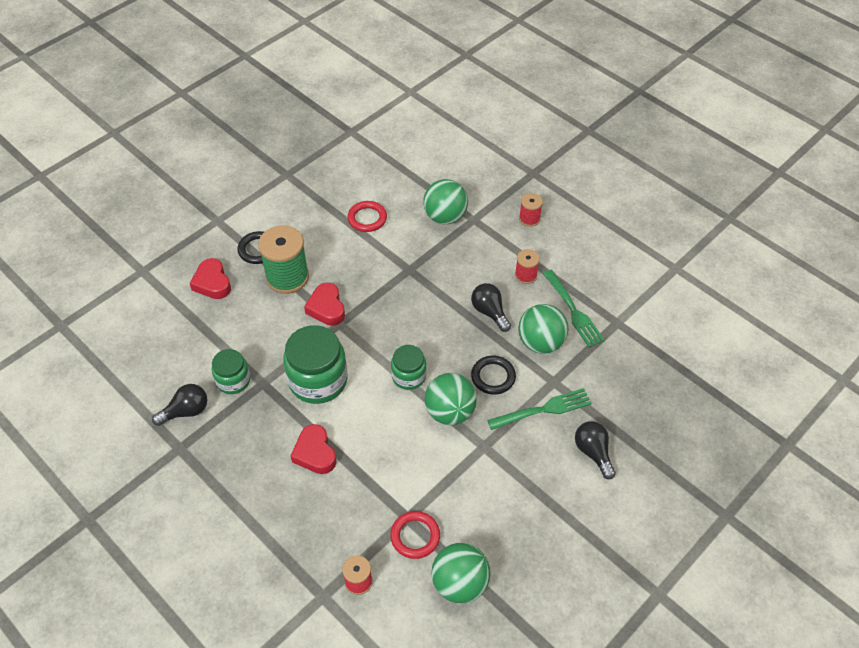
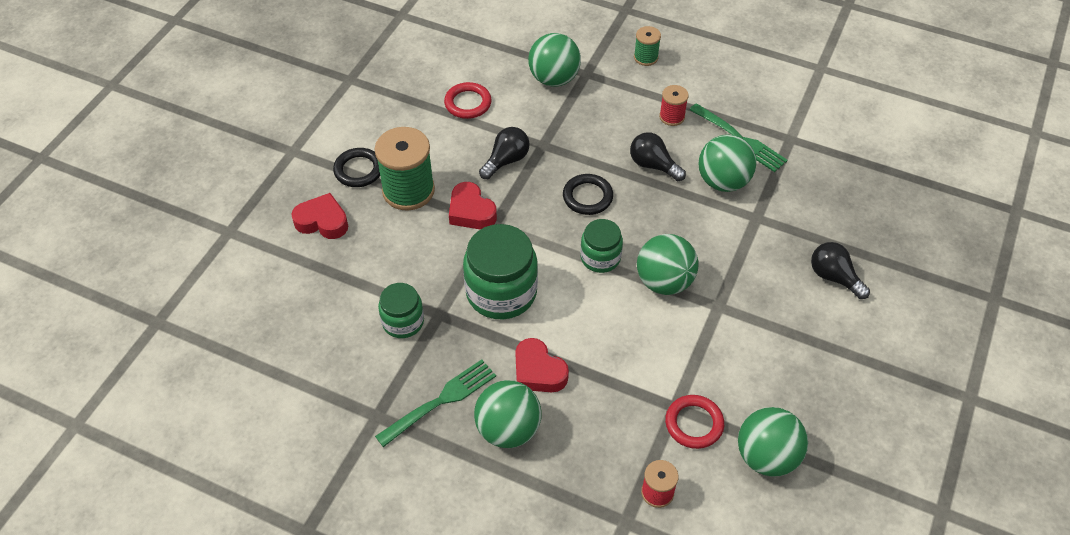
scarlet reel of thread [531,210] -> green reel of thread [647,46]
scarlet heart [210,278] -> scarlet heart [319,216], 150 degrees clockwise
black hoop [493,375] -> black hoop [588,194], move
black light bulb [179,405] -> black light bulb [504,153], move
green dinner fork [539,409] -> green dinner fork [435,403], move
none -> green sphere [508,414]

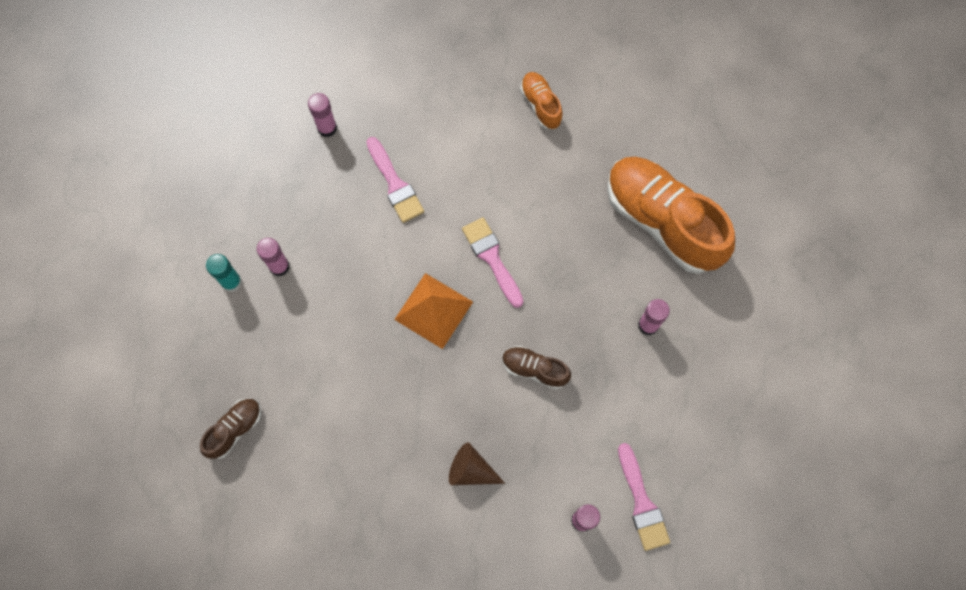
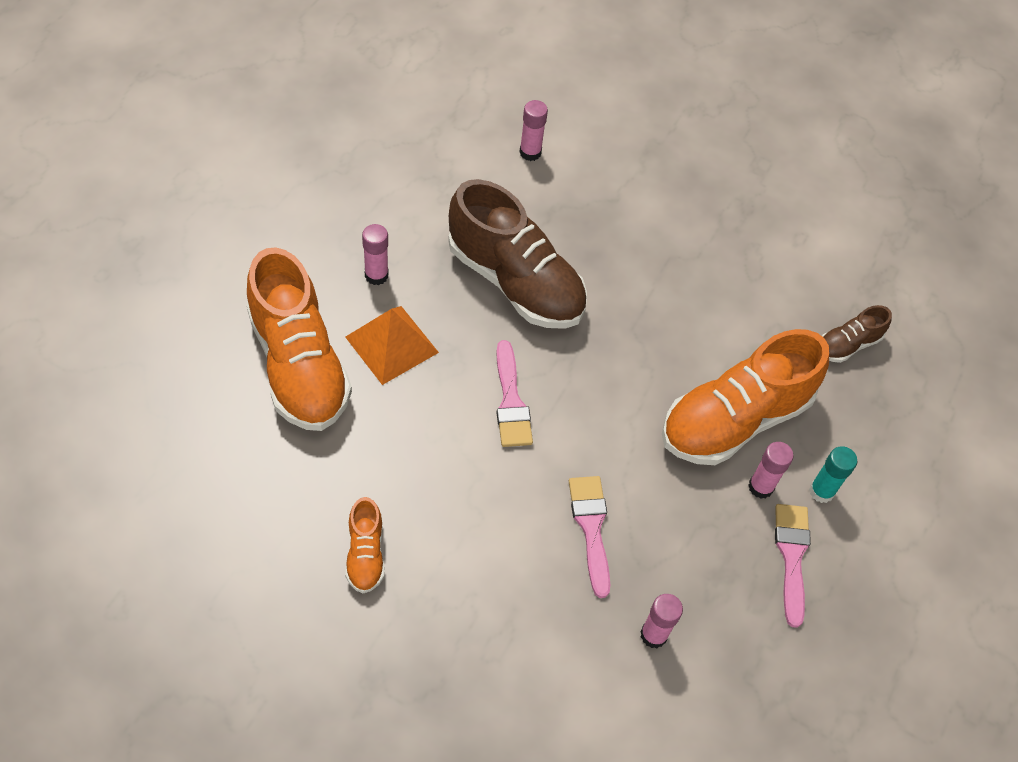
bright orange pyramid shape [433,311] -> bright orange pyramid shape [392,345], move
brown sneaker [536,367] -> brown sneaker [517,254], x2.16
brown cone [477,464] -> none
pink brush [644,497] -> pink brush [793,566], move
none -> bright orange sneaker [745,397]

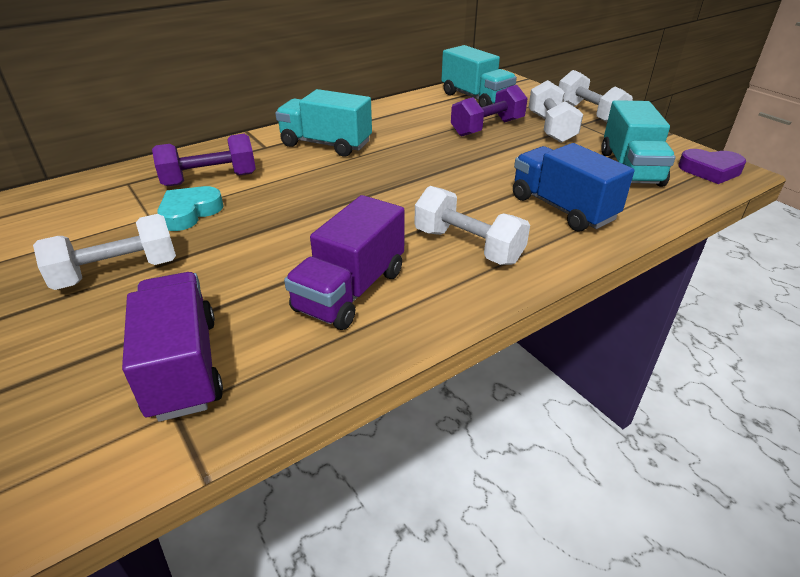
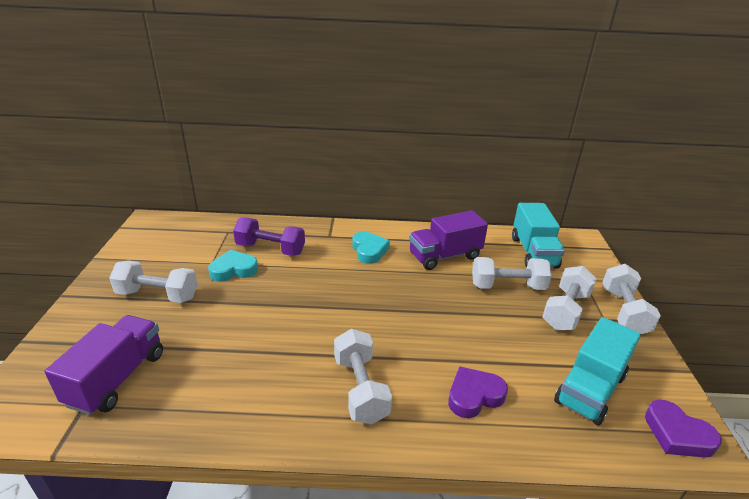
royal purple hand weight [489,111] -> white hand weight [512,273]
teal toy truck [323,123] -> teal heart [371,248]
cobalt toy truck [573,187] -> royal purple heart [478,392]
royal purple toy truck [344,262] -> royal purple toy truck [448,240], move

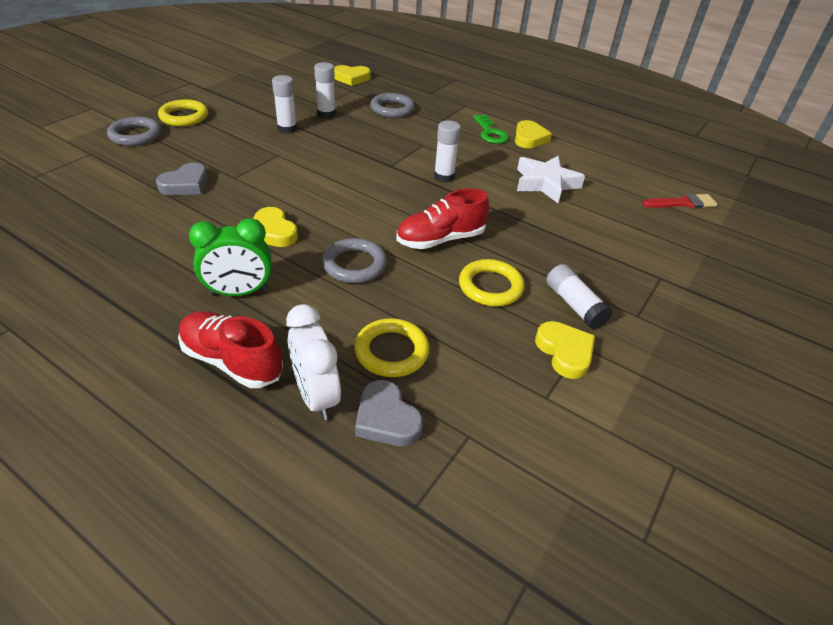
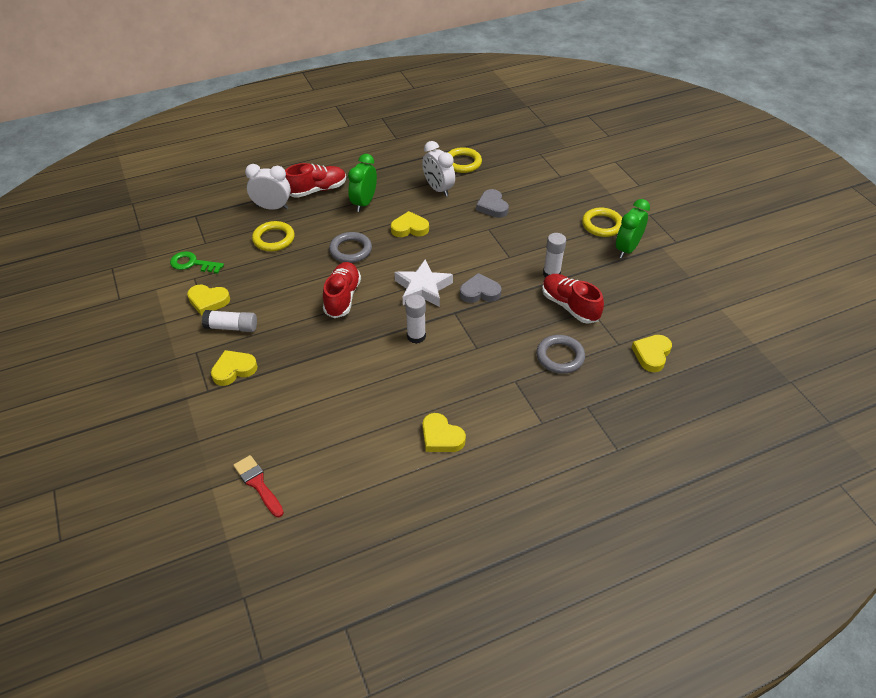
white glue stick [325,90] -> scarlet sneaker [573,299]
green latchkey [491,129] -> green latchkey [197,262], move
ash-grey hoop [134,131] -> none
white five-pointed star [551,179] -> white five-pointed star [423,283], move
scarlet brush [679,201] -> scarlet brush [258,486], 120 degrees clockwise
golden hoop [492,283] -> golden hoop [465,160], move
ash-grey heart [389,413] -> ash-grey heart [480,288], move
none -> white bedside clock [438,169]
none -> green bedside clock [633,228]
none -> golden heart [234,368]

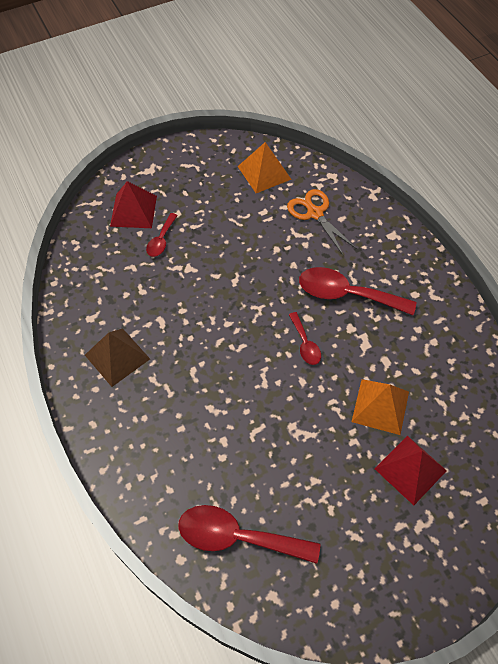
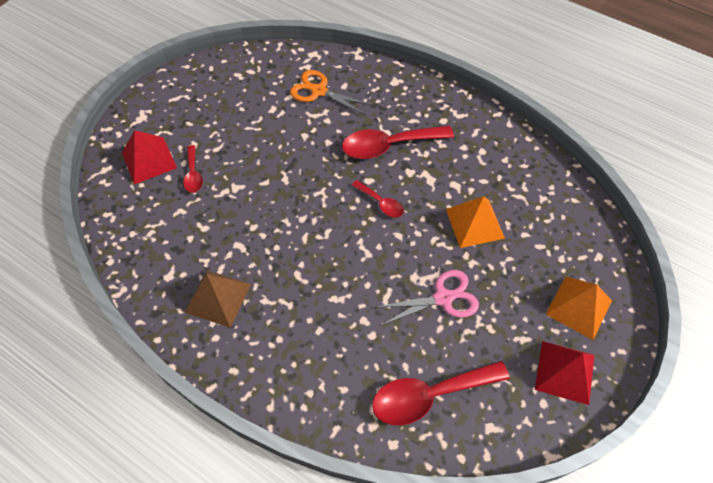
bright orange pyramid shape [265,167] -> bright orange pyramid shape [579,308], move
scarlet pyramid shape [411,470] -> scarlet pyramid shape [565,373], move
none -> pink pair of scissors [428,297]

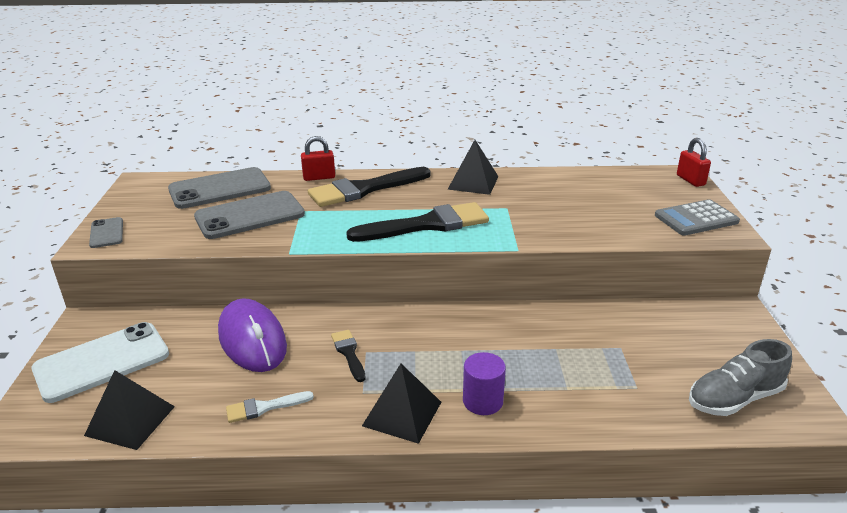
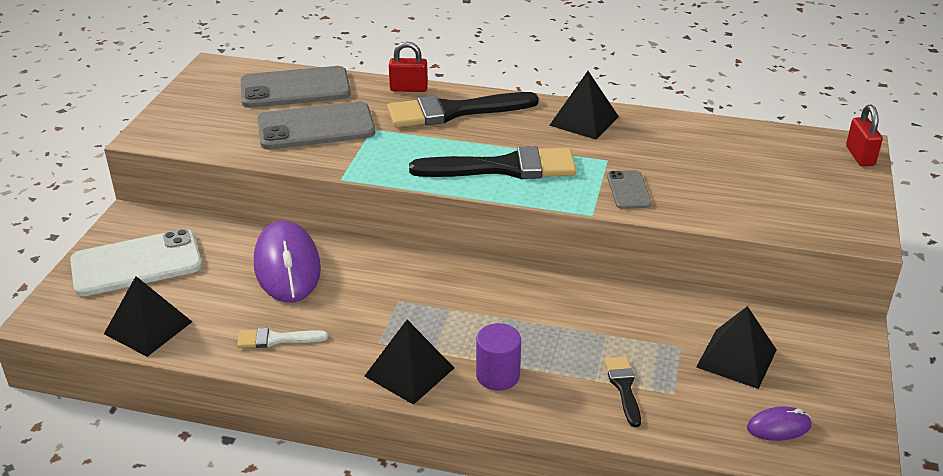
ash-grey adding machine [697,217] -> none
ash-grey smartphone [106,232] -> ash-grey smartphone [629,189], move
black brush [348,356] -> black brush [623,391], move
ash-grey sneaker [740,377] -> royal purple computer mouse [779,423]
none -> black pyramid shape [736,347]

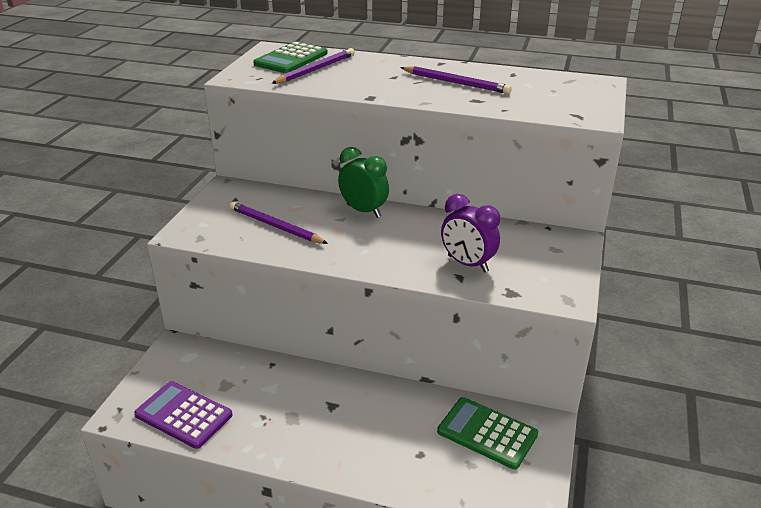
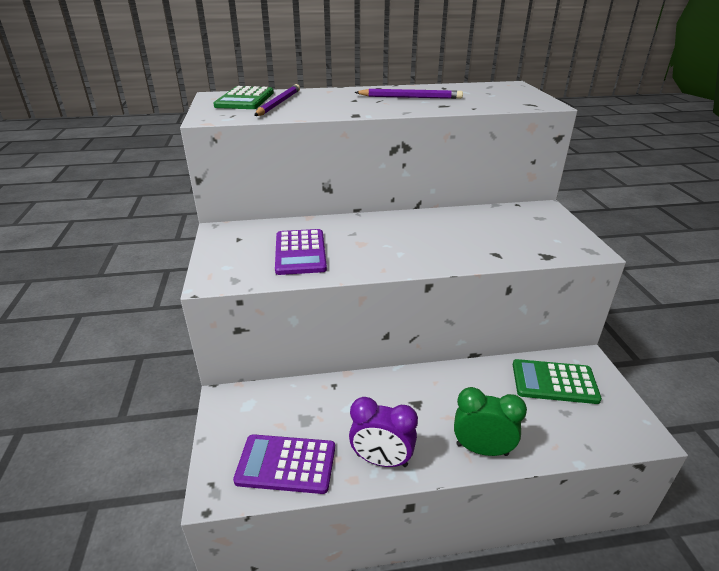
green bedside clock [363,182] -> green bedside clock [490,421], move
royal purple bedside clock [470,233] -> royal purple bedside clock [383,432], move
royal purple lead pencil [278,223] -> royal purple adding machine [301,252]

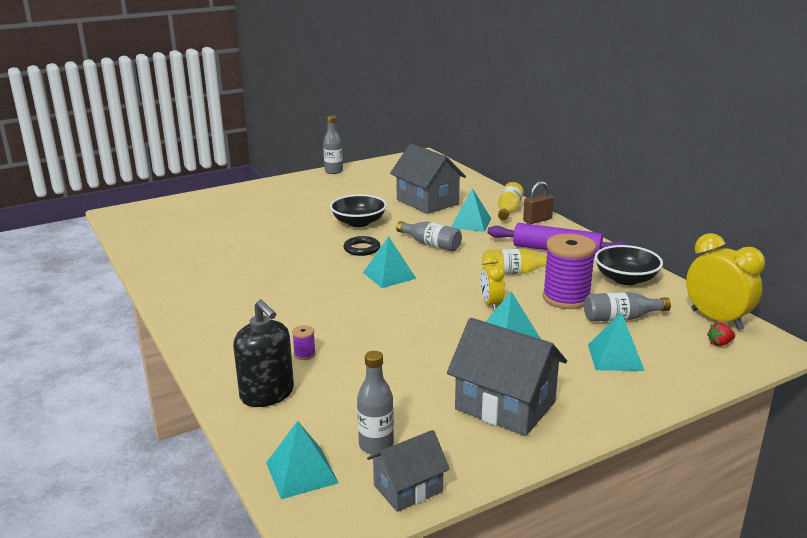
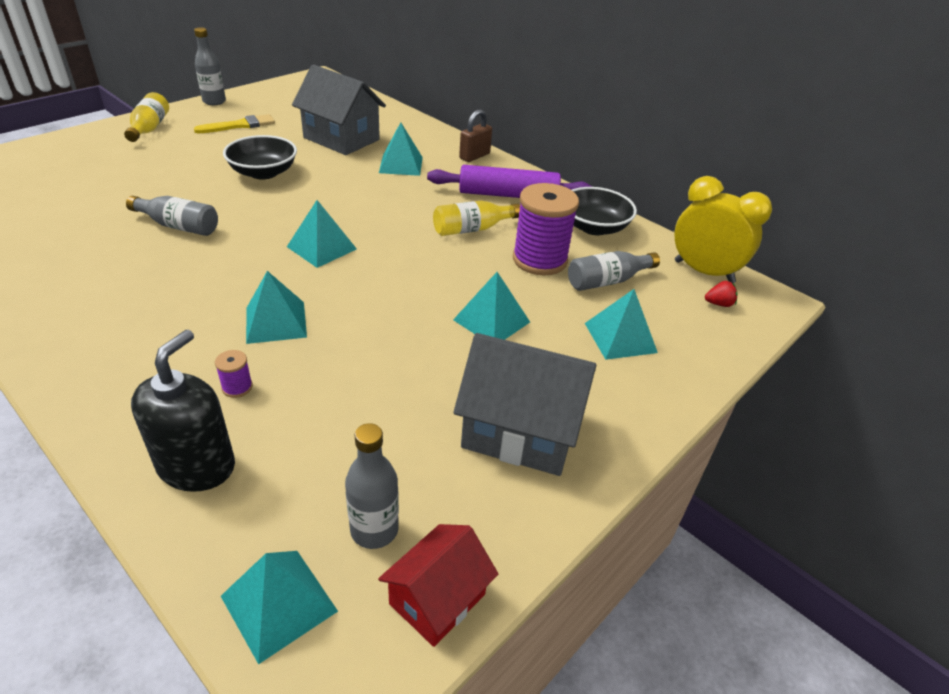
golden drink bottle [510,201] -> golden drink bottle [146,117], move
ash-grey drink bottle [429,236] -> ash-grey drink bottle [172,216], move
black hoop [362,246] -> none
golden bedside clock [492,283] -> none
black soap dispenser [263,353] -> black soap dispenser [183,411], 105 degrees counterclockwise
scarlet toy strawberry [721,334] -> scarlet toy strawberry [721,294], 150 degrees counterclockwise
ash-grey cottage [408,471] -> scarlet cottage [438,585]
none -> golden brush [234,123]
none -> teal pyramid shape [276,307]

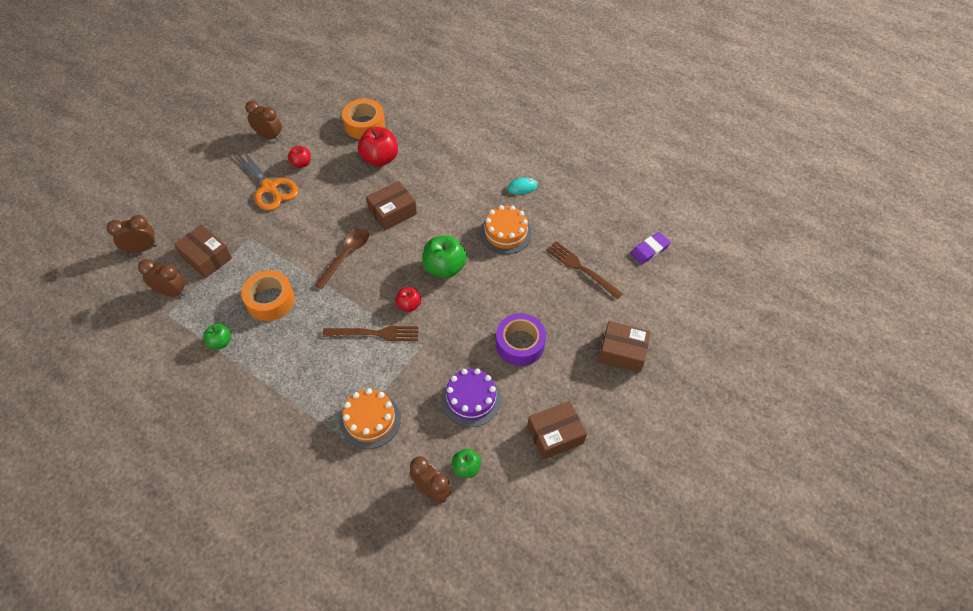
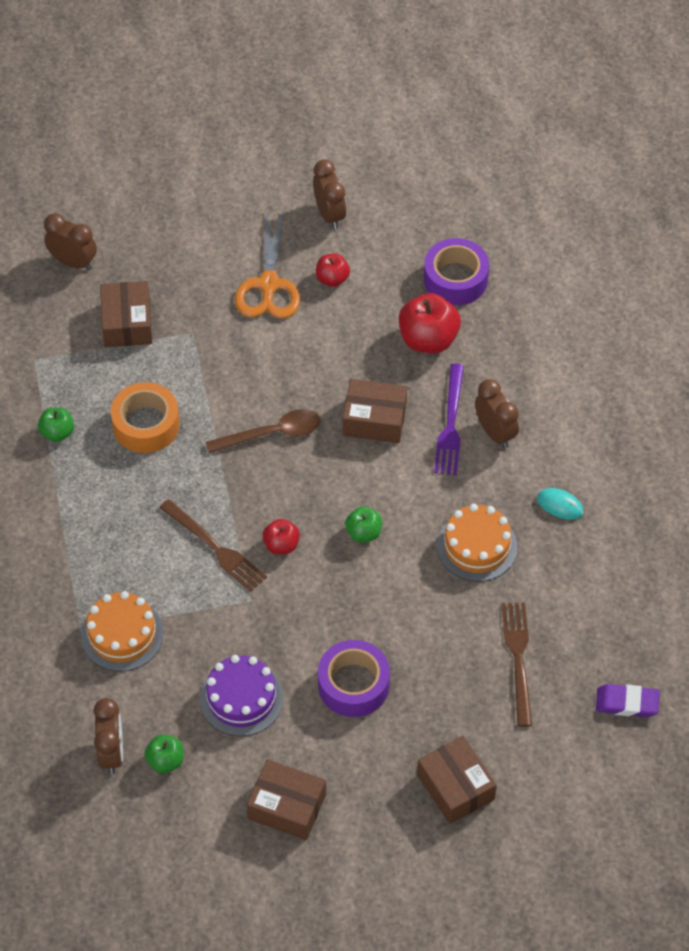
bright orange sticky tape [363,119] -> royal purple sticky tape [456,271]
green apple [445,256] -> green apple [363,524], x0.56
brown bedside clock [162,278] -> brown bedside clock [497,413], move
none -> royal purple dinner fork [449,419]

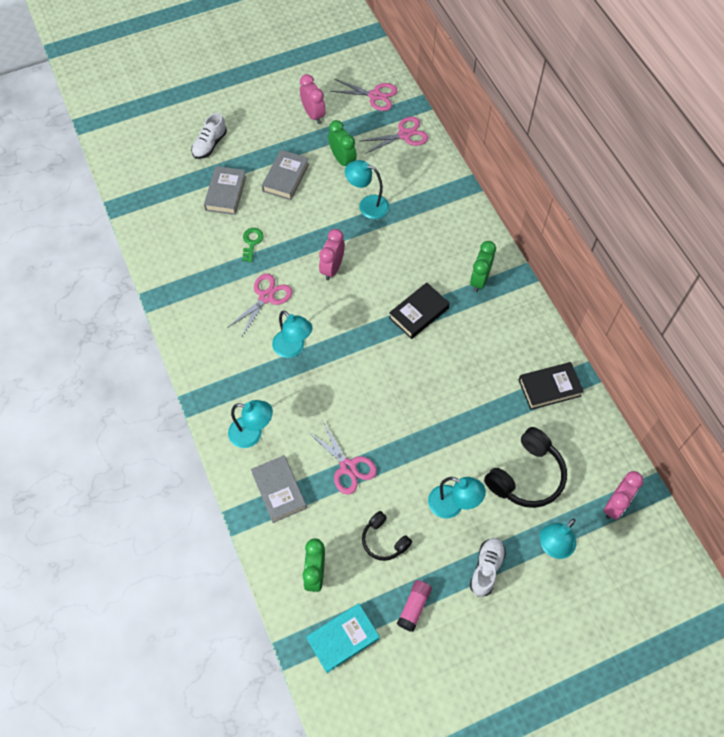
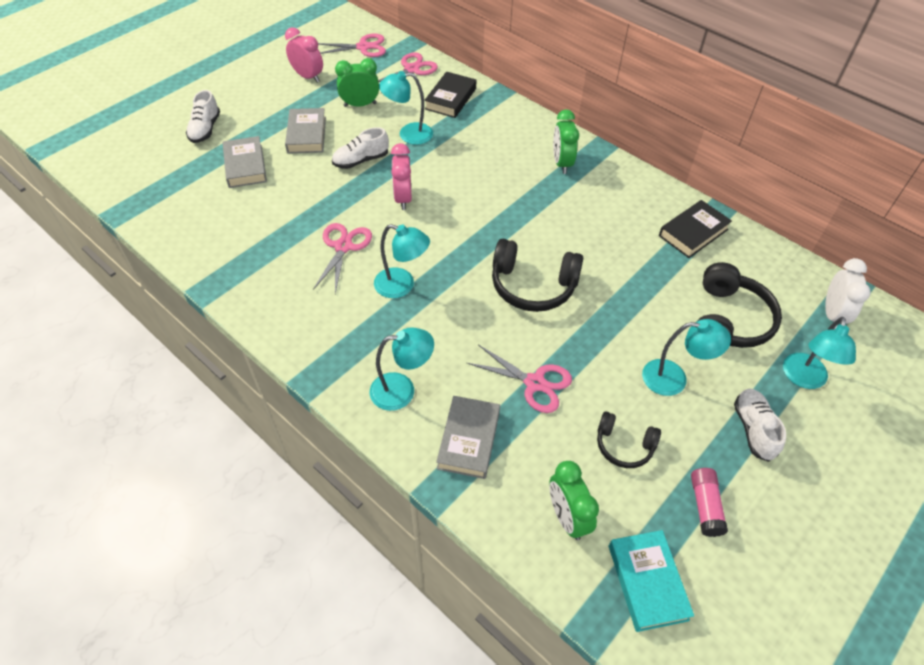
green bedside clock [342,143] -> green bedside clock [357,82], 45 degrees counterclockwise
green latchkey [253,245] -> none
black hardcover [419,310] -> black hardcover [450,95], move
ash-grey hardcover [279,489] -> ash-grey hardcover [468,437], 60 degrees clockwise
pink bedside clock [623,495] -> white bedside clock [848,294]
teal hardcover [343,638] -> teal hardcover [651,581], 45 degrees counterclockwise
none -> white sneaker [360,148]
none -> black headphones [537,275]

